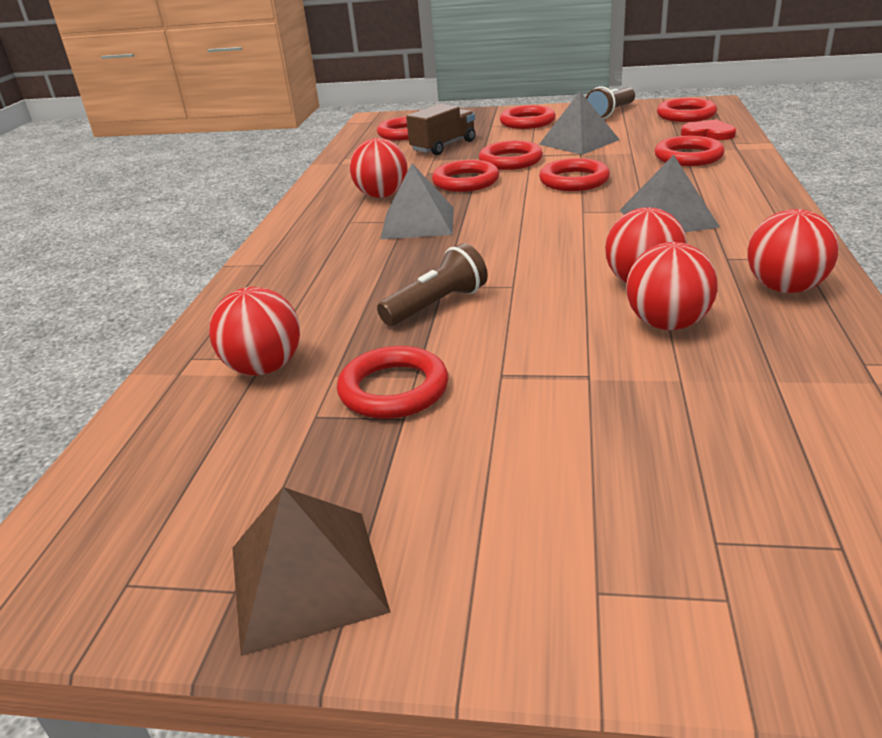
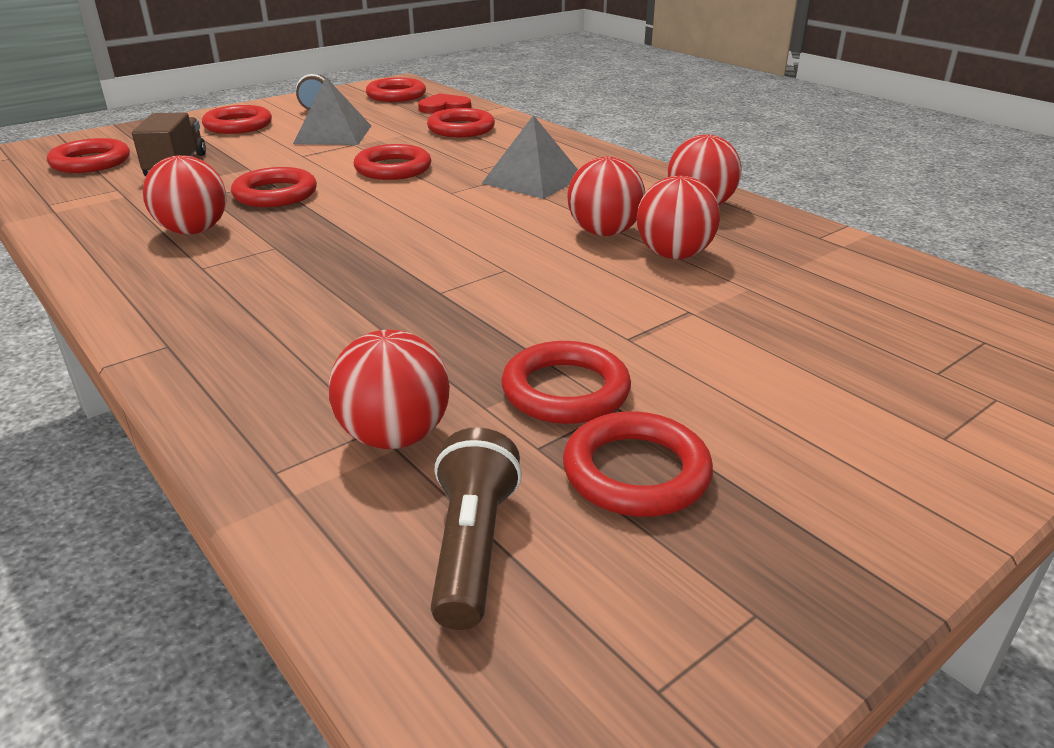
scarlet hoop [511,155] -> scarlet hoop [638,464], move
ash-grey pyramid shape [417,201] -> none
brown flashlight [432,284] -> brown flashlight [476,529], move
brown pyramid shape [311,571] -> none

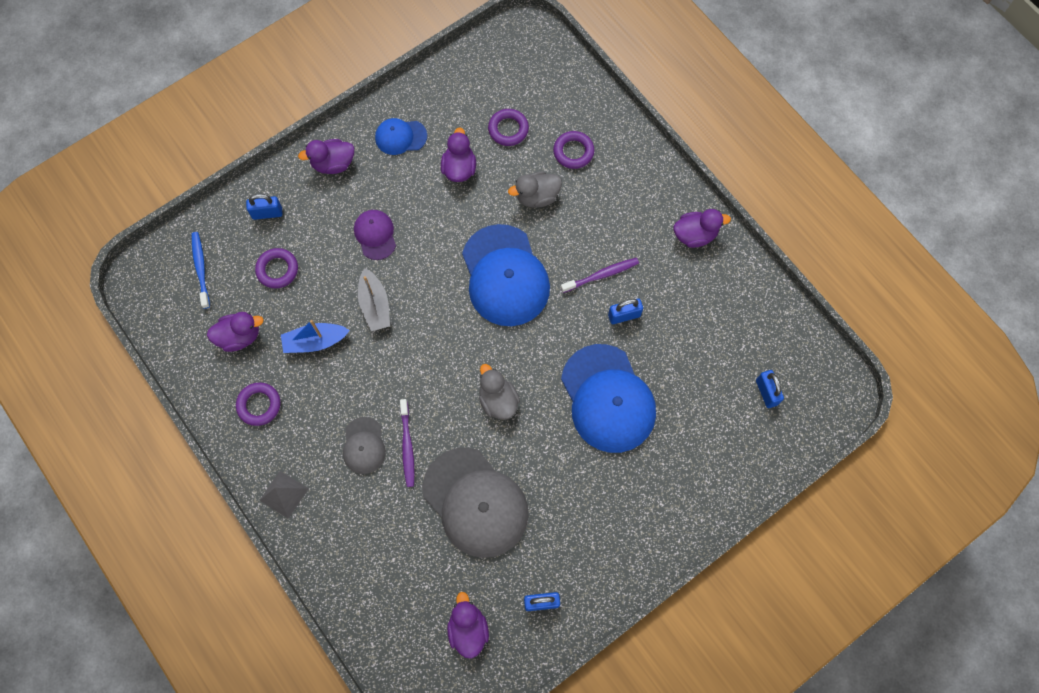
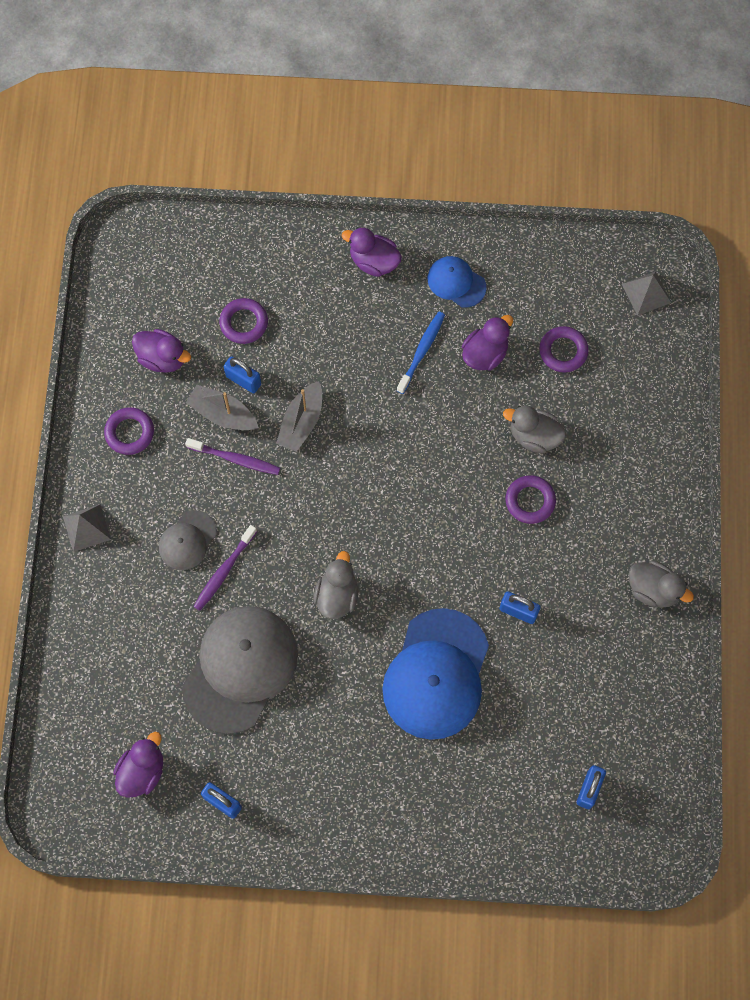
royal purple hoop [573,150] -> royal purple hoop [531,499], move
cobalt small lock [264,207] -> cobalt small lock [242,375], move
royal purple duck [702,228] -> ash-grey duck [661,584]
royal purple baseball cap [375,235] -> none
cobalt baseball cap [506,275] -> none
cobalt toothbrush [201,270] -> cobalt toothbrush [421,353], move
royal purple toothbrush [600,275] -> royal purple toothbrush [232,456], move
cobalt toy boat [315,336] -> ash-grey toy boat [222,407]
ash-grey baseball cap [475,503] -> ash-grey baseball cap [240,670], 150 degrees counterclockwise
none -> ash-grey pyramid shape [646,293]

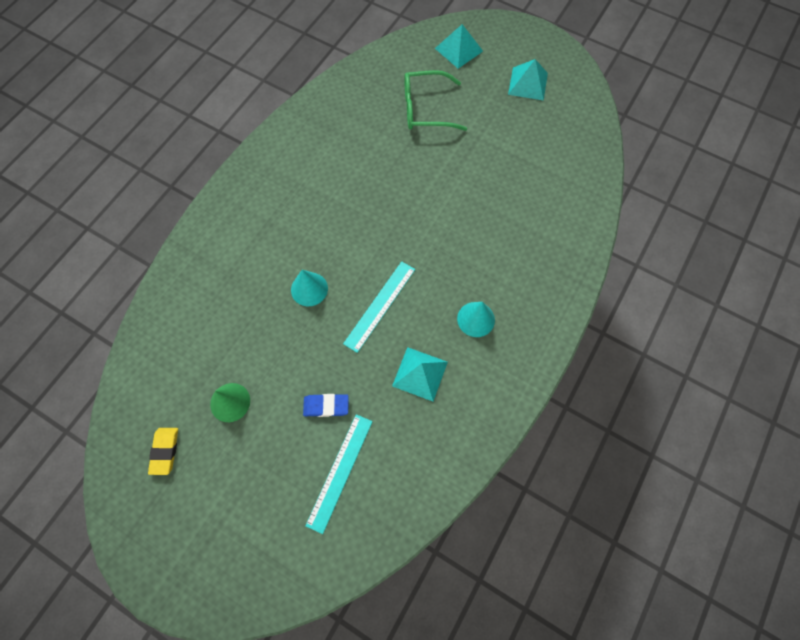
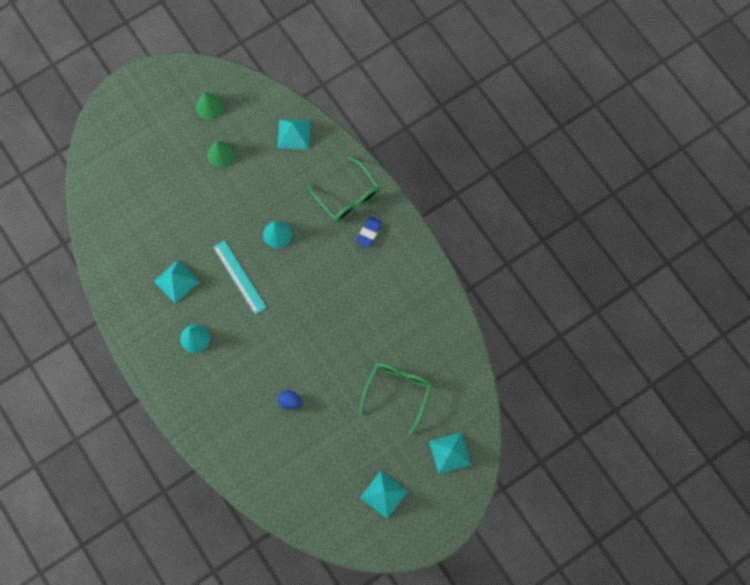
cobalt pencil eraser [326,405] -> cobalt pencil eraser [369,232], move
teal straightedge [339,474] -> none
golden pencil eraser [163,451] -> green cone [210,106]
none -> teal pyramid shape [294,134]
none -> green spectacles [343,189]
none -> cobalt toy egg [290,399]

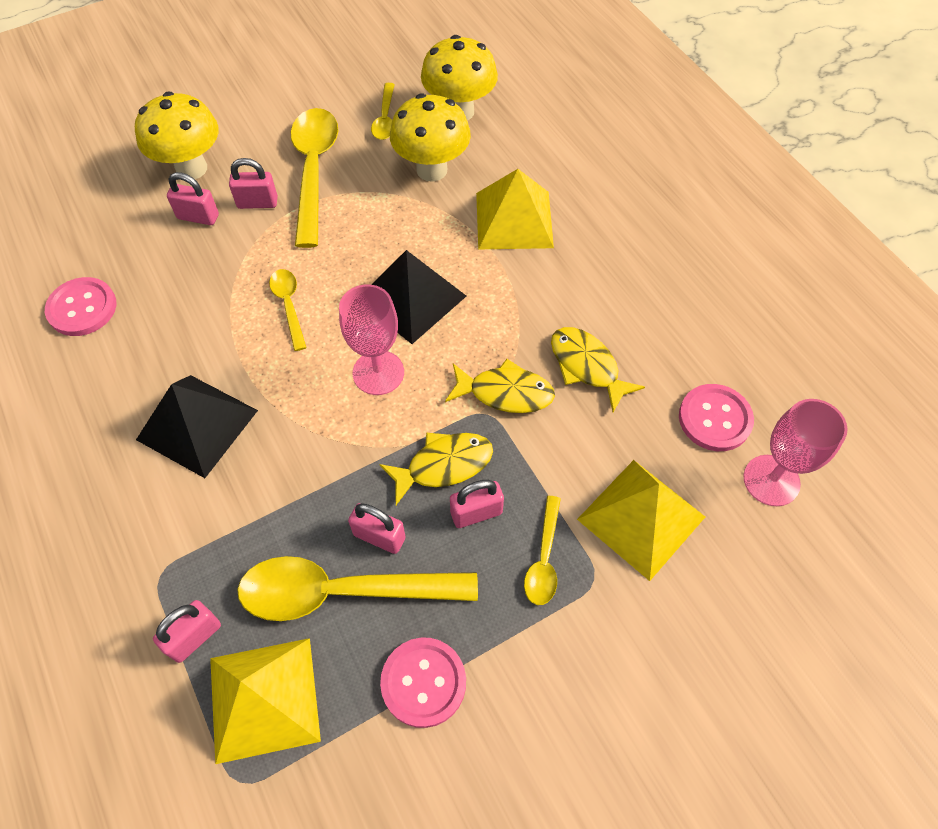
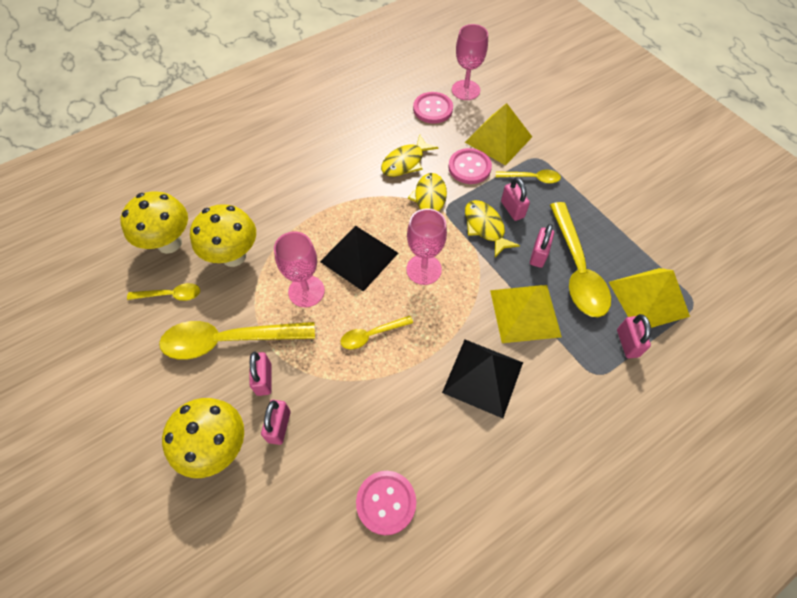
golden pyramid shape [515,209] -> golden pyramid shape [526,314], move
pink small lock [187,631] -> pink small lock [634,336], 45 degrees clockwise
pink button [423,683] -> pink button [470,166], move
none -> pink goblet [299,269]

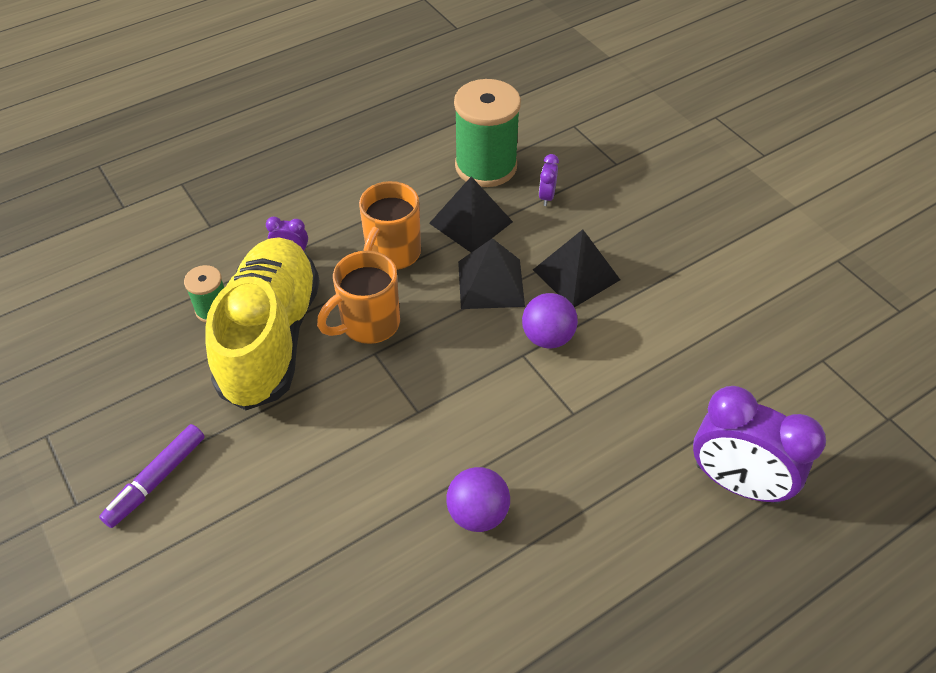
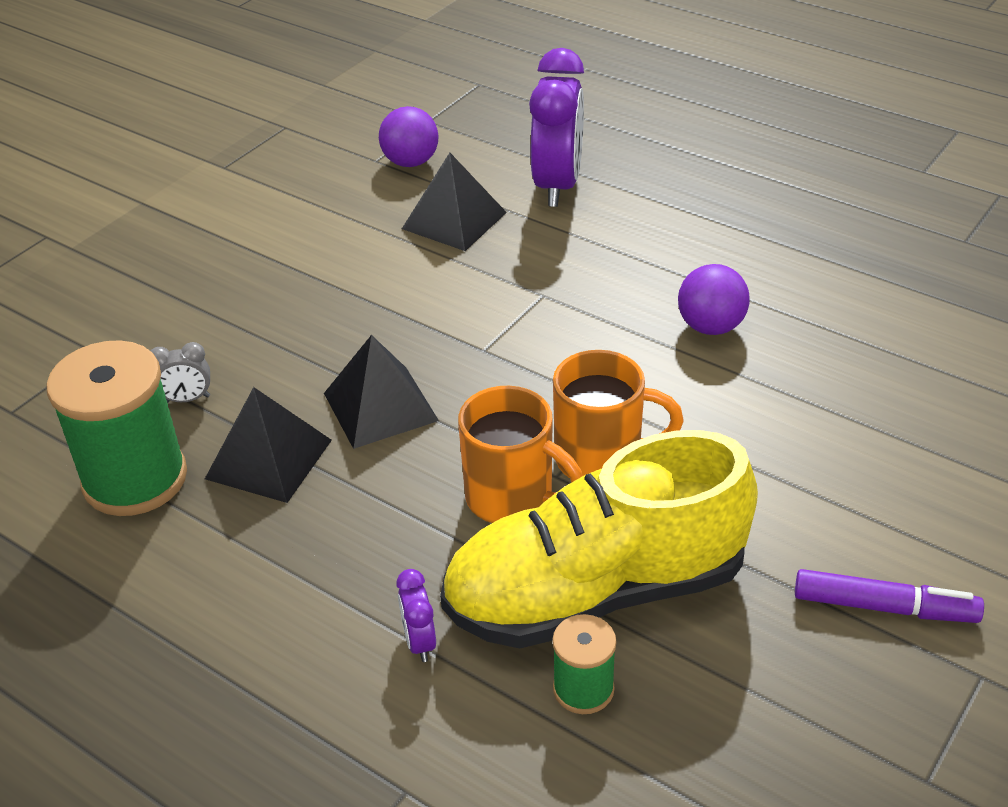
royal purple bedside clock [549,180] -> ash-grey bedside clock [180,372]
bright orange tea mug [390,225] -> bright orange tea mug [618,414], move
black pyramid shape [576,268] -> black pyramid shape [454,202], move
royal purple sphere [550,320] -> royal purple sphere [409,136], move

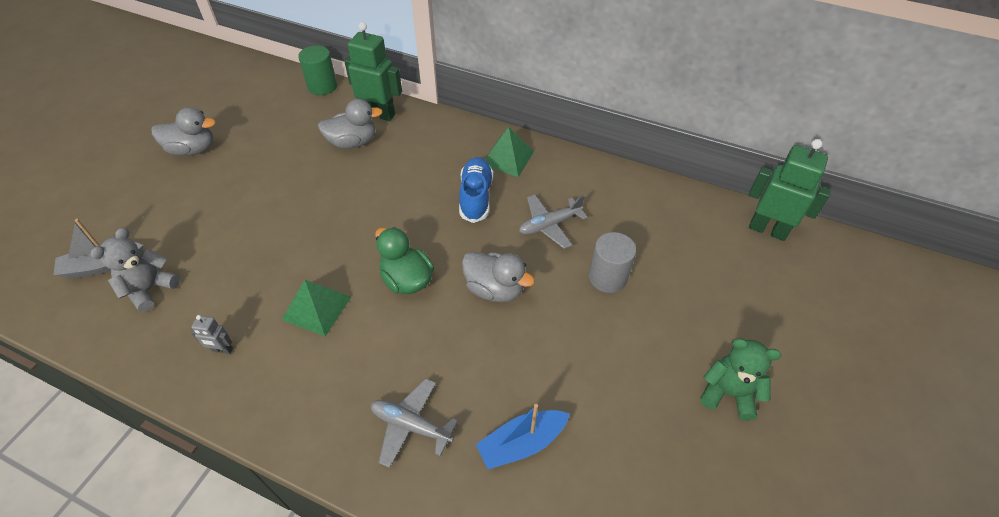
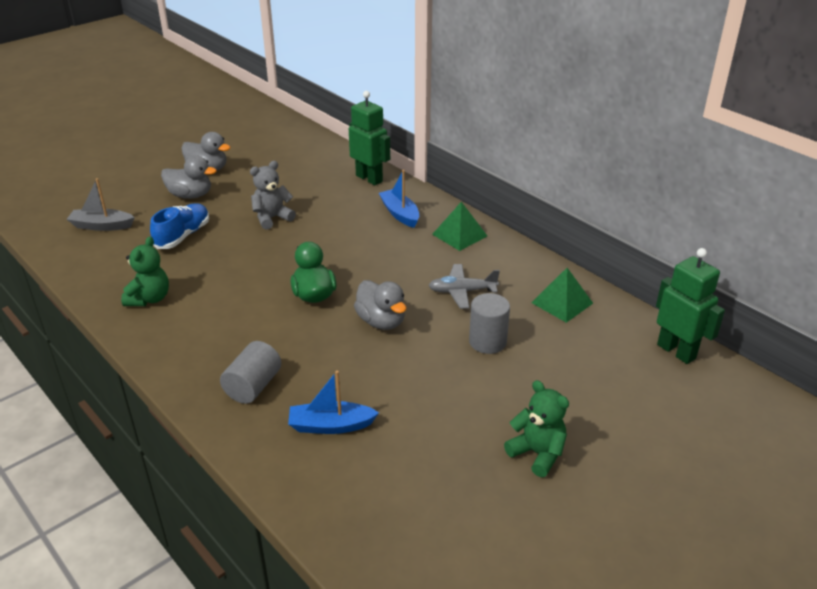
green solid cylinder [317,70] -> none
ash-grey duck [350,124] -> ash-grey duck [189,177], move
cobalt sneaker [476,190] -> cobalt sneaker [179,226], move
ash-grey stuffed bear [135,270] -> ash-grey stuffed bear [273,195], move
green pyramid shape [316,308] -> green pyramid shape [562,295], move
ash-grey toy robot [212,334] -> green stuffed bear [145,271]
ash-grey aeroplane [414,423] -> ash-grey solid cylinder [250,372]
none -> cobalt toy boat [399,199]

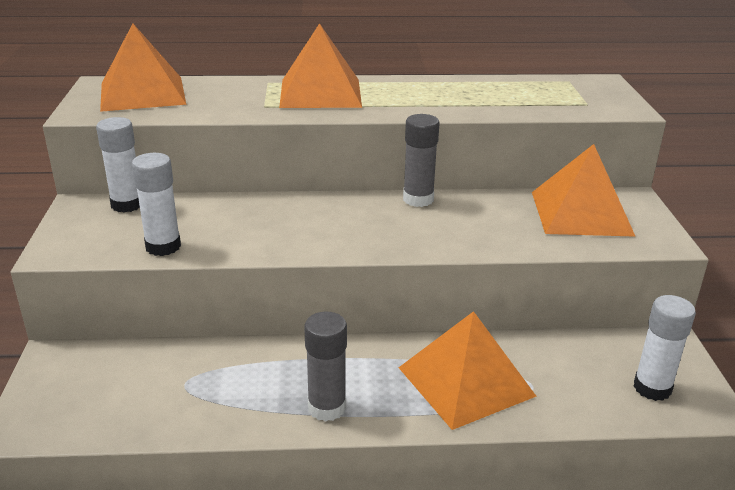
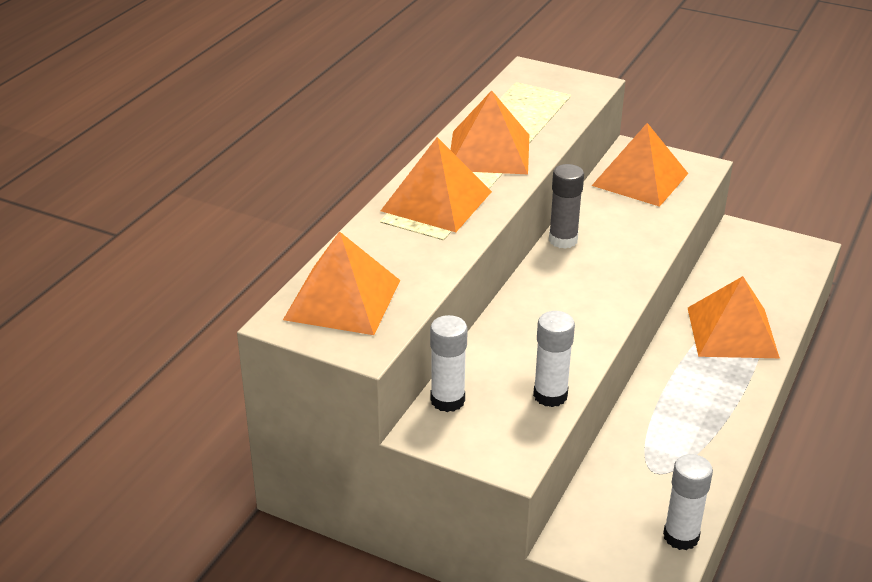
white glue stick [664,348] -> white glue stick [688,502], move
ash-grey glue stick [325,367] -> none
none -> bright orange pyramid shape [490,132]

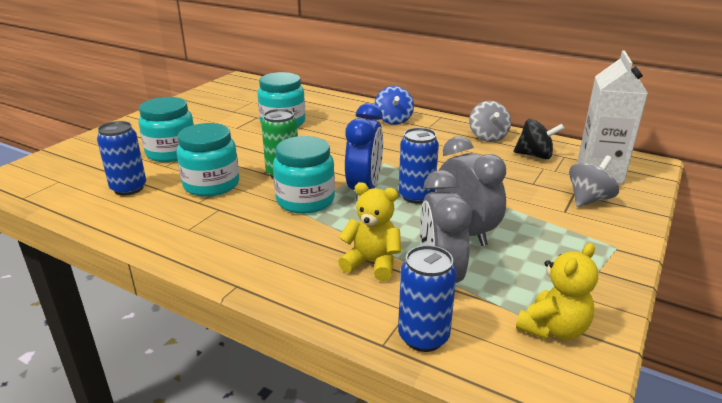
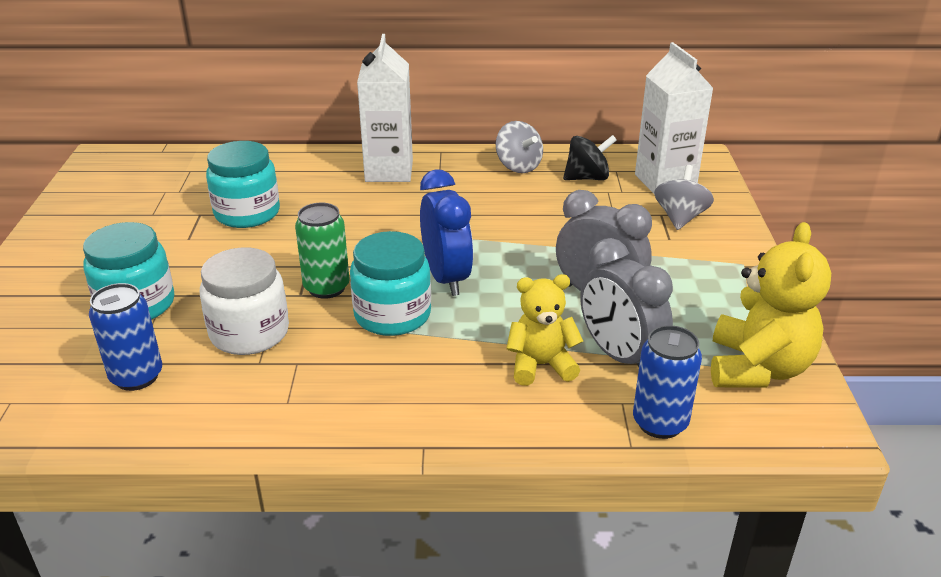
cobalt whirligig [394,105] -> white juice carton [385,108]
teal jam jar [207,160] -> white jam jar [244,301]
cobalt tin [419,166] -> none
golden stuffed bear [557,291] -> golden stuffed bear [771,305], x1.52

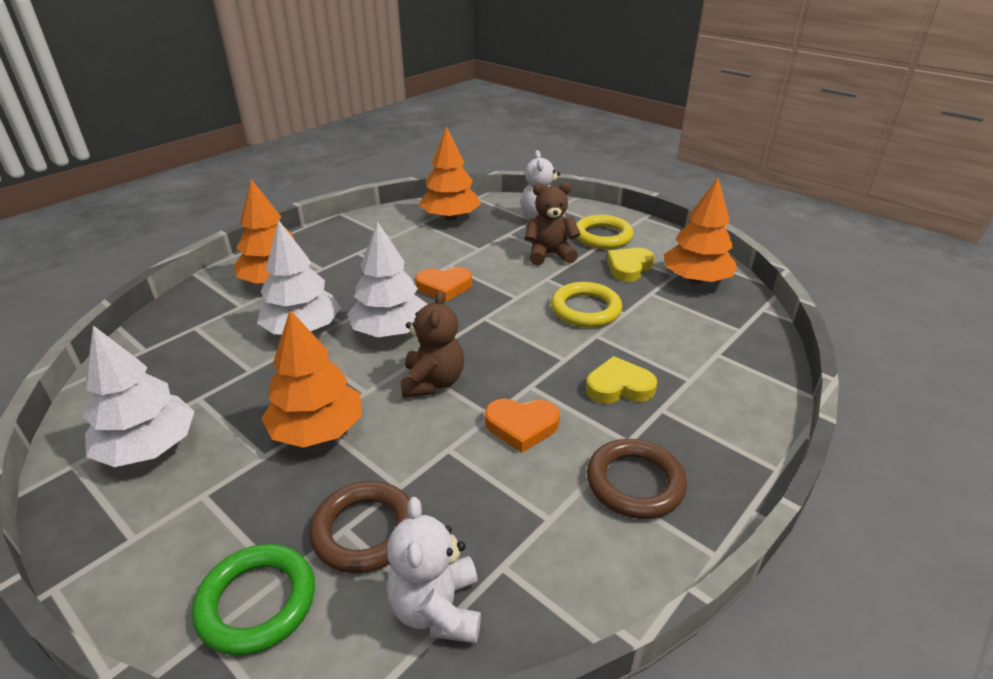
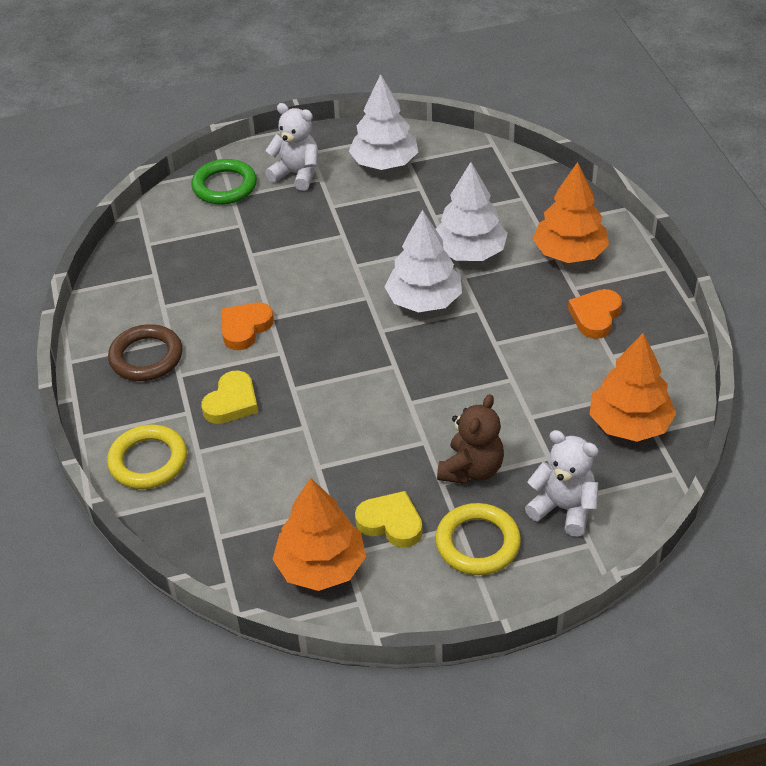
golden heart [631,265] -> golden heart [388,519], 45 degrees counterclockwise
bright orange heart [443,284] -> bright orange heart [595,314], move
golden hoop [586,304] -> golden hoop [147,456], move
brown stuffed bear [432,344] -> none
bright orange fir tree [311,379] -> none
brown hoop [359,527] -> none
white stuffed bear [434,570] -> white stuffed bear [291,147], move

